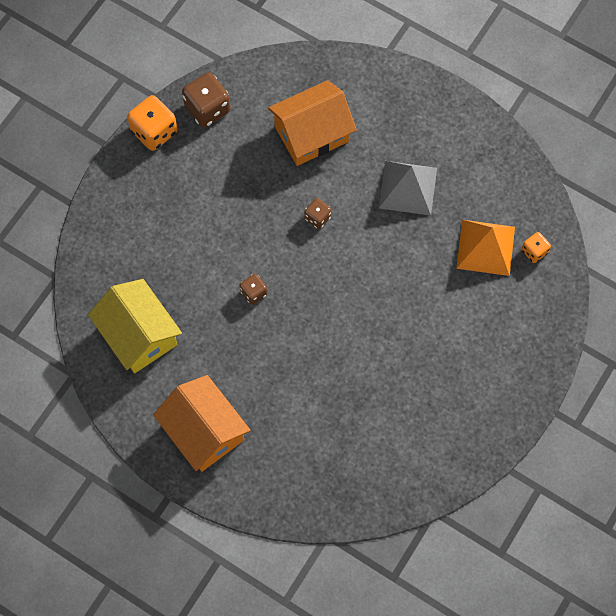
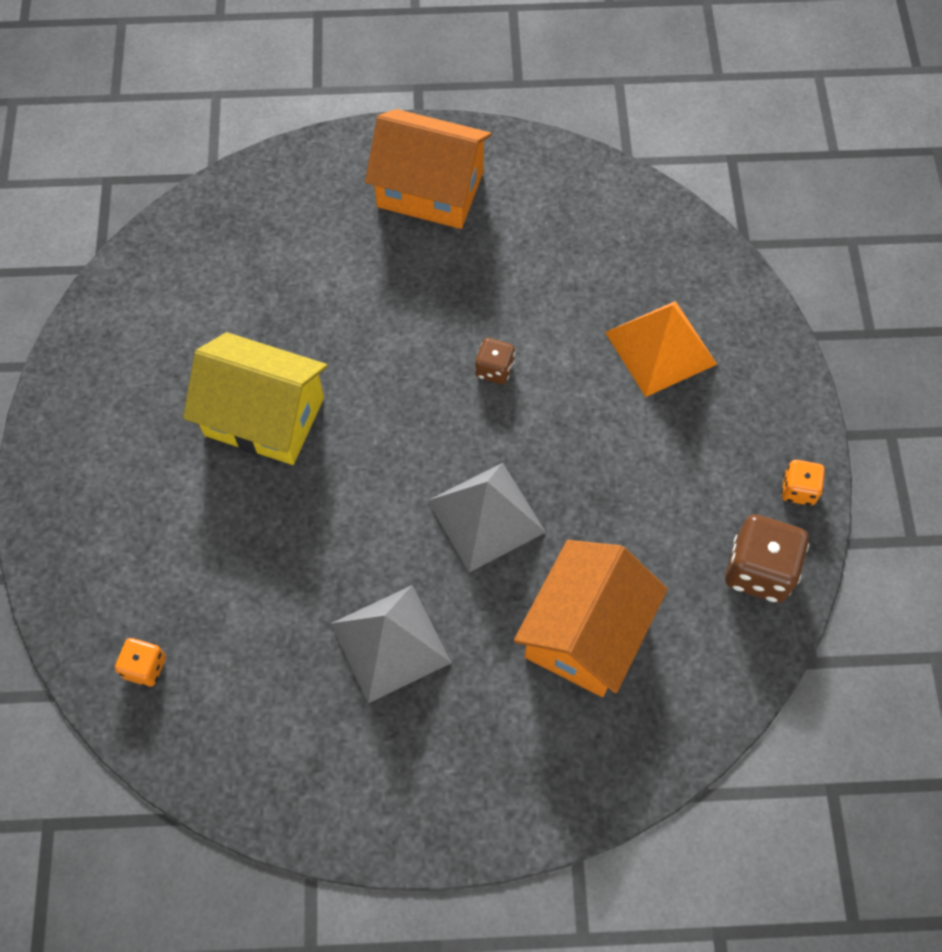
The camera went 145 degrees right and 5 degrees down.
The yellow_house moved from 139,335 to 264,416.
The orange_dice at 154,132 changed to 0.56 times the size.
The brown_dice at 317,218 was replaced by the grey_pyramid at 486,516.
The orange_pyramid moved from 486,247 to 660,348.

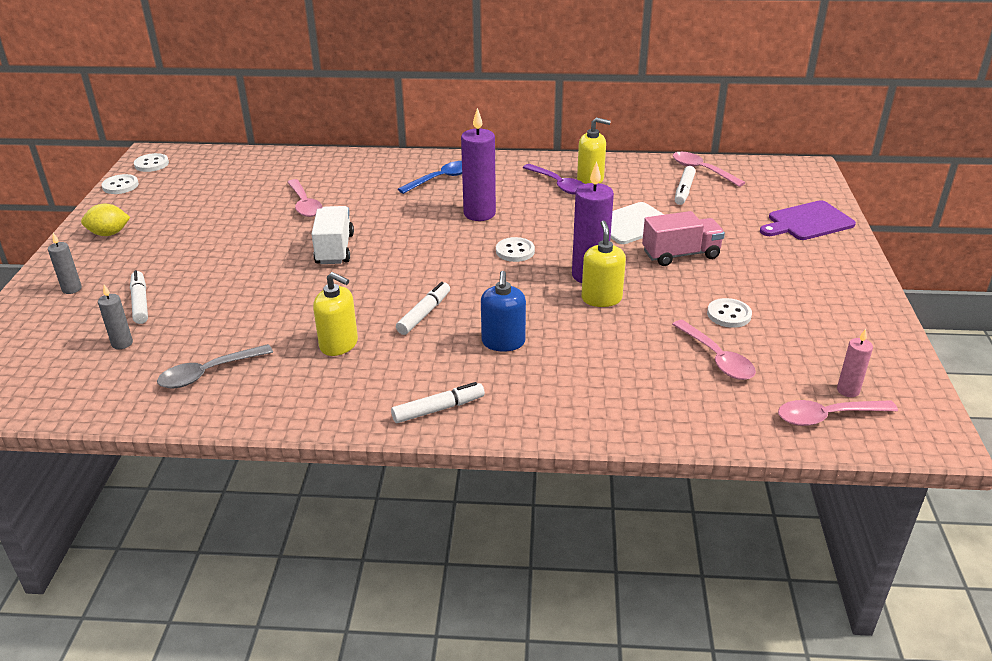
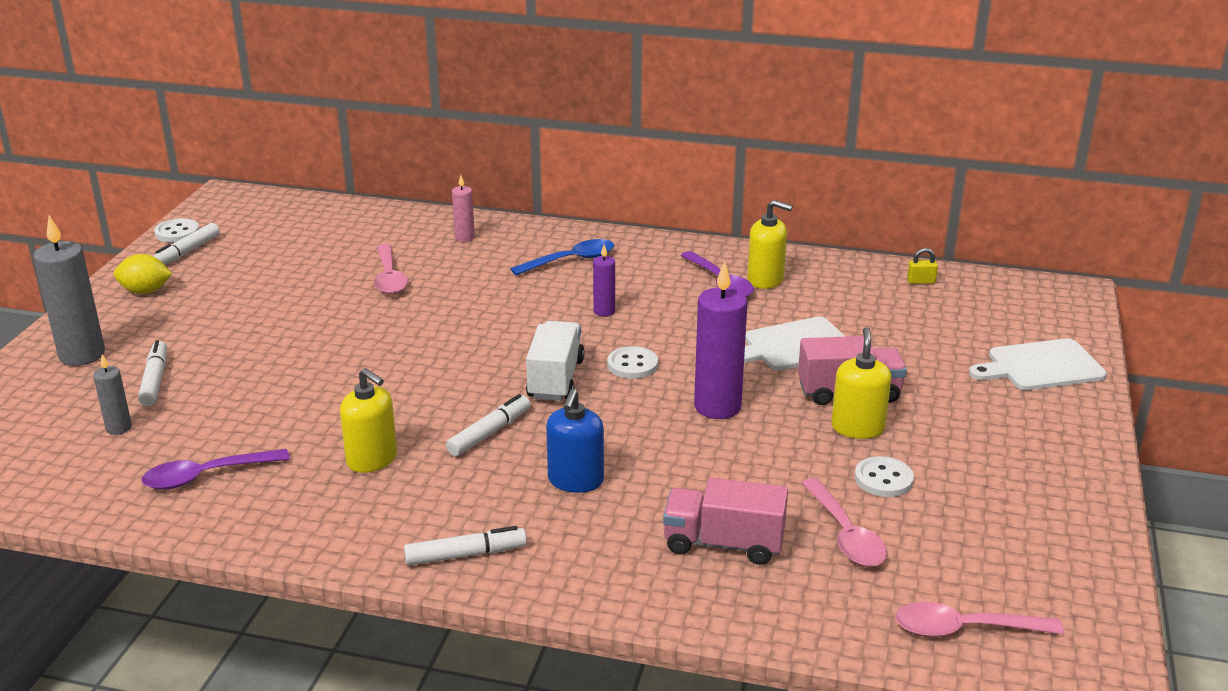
The camera went 10 degrees right and 5 degrees down.
The grey_candle at 72,289 changed to 1.93 times the size.
The white_button at 151,164 disappeared.
The grey_spoon at 208,373 became the purple_spoon at 206,476.
The white_truck moved from 335,249 to 555,379.
The purple_candle at 479,214 changed to 0.52 times the size.
The yellow_soap_dispenser moved from 601,298 to 857,428.
The pink_spoon at 702,170 was replaced by the yellow_padlock at 921,281.
The white_marker moved from 684,190 to 187,252.
The purple_cutting_board at 807,222 became the white_cutting_board at 1041,366.
The pink_candle moved from 848,390 to 464,237.
The pink_truck at 723,544 appeared.

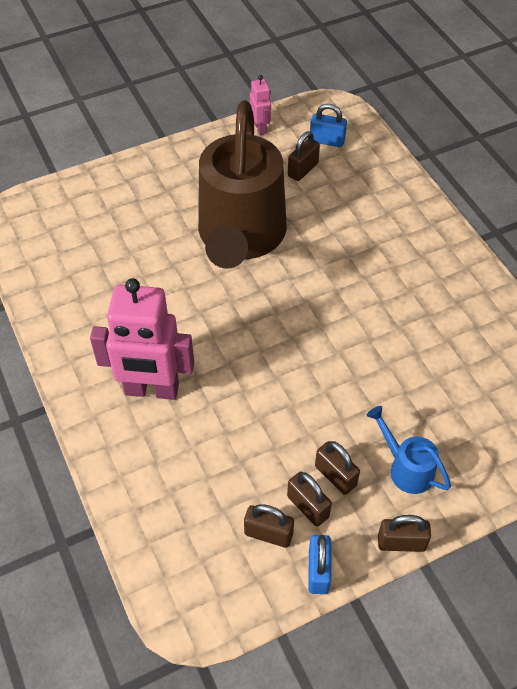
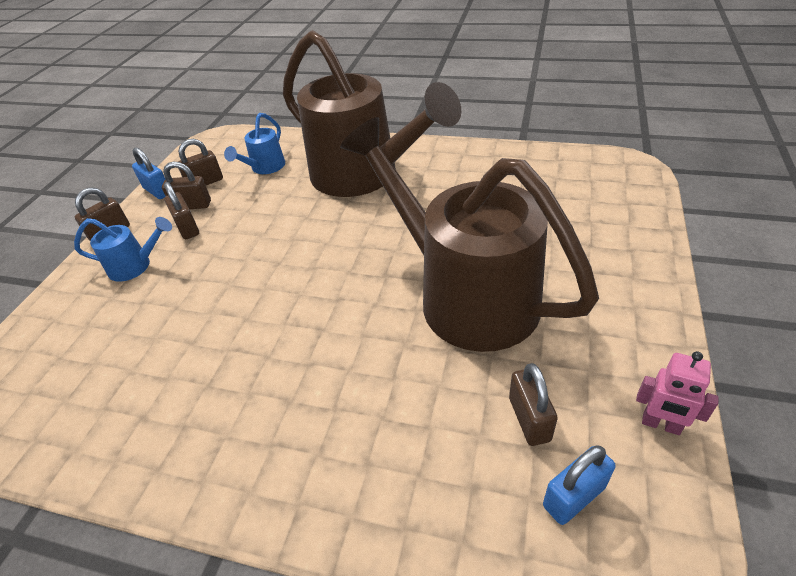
The camera went 135 degrees right and 10 degrees down.
The pink_robot at 151,390 was replaced by the brown_watering_can at 364,176.
The brown_padlock at 335,476 turned 60 degrees clockwise.
The blue_watering_can at 265,168 appeared.

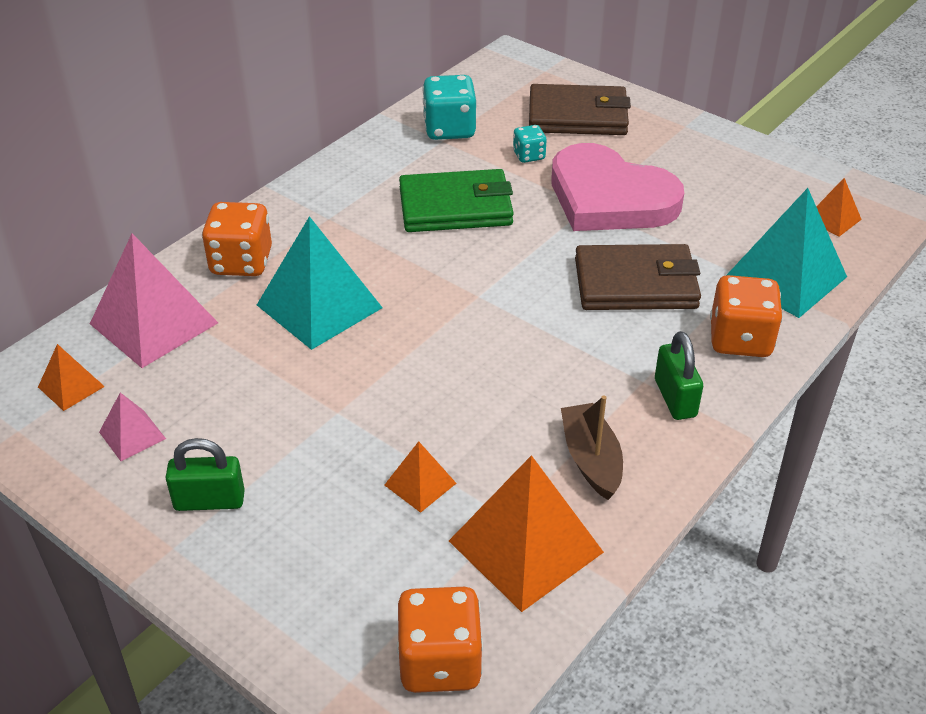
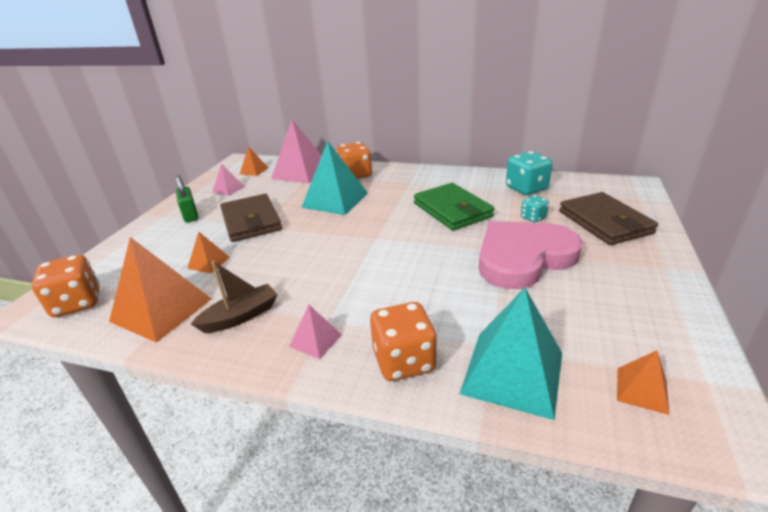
The camera went 70 degrees right and 10 degrees down.
The pink_heart at 609,198 turned 45 degrees clockwise.
The brown_wallet moved from 636,284 to 251,221.
The green_padlock at 675,398 was replaced by the pink_pyramid at 315,340.

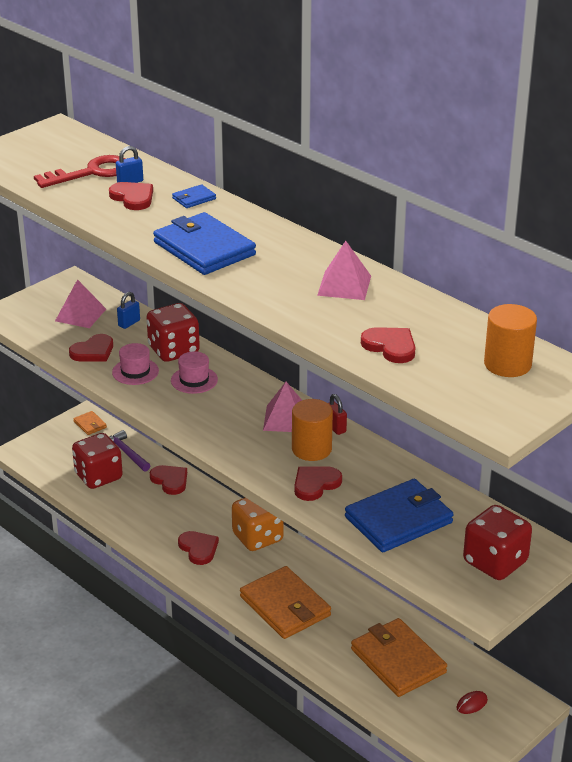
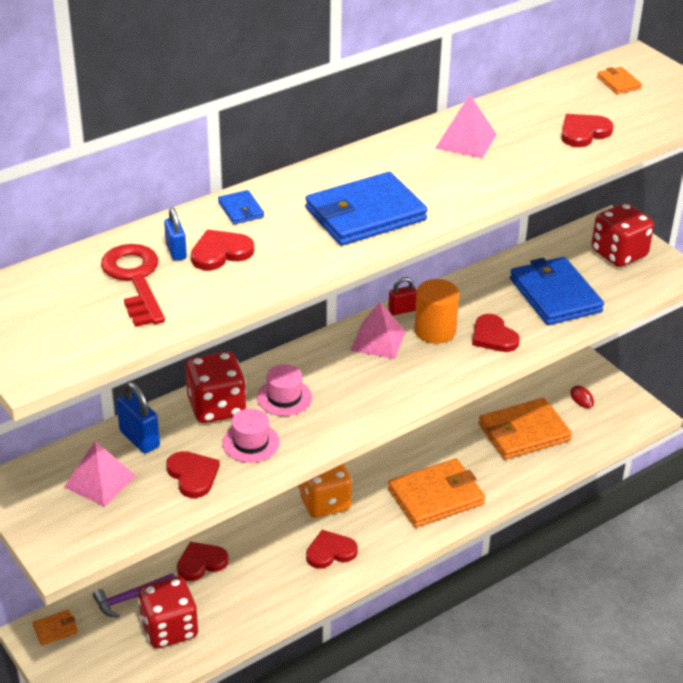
The camera went 80 degrees left and 5 degrees up.
The blue_padlock at 129,323 changed to 1.56 times the size.
The orange_cylinder at 507,364 was replaced by the orange_wallet at 618,83.

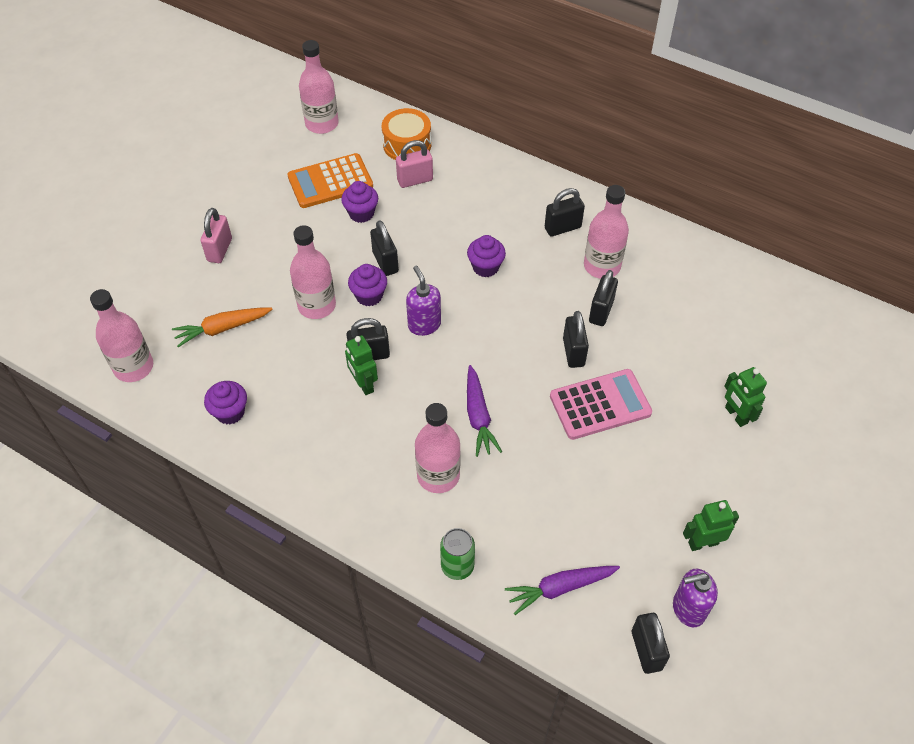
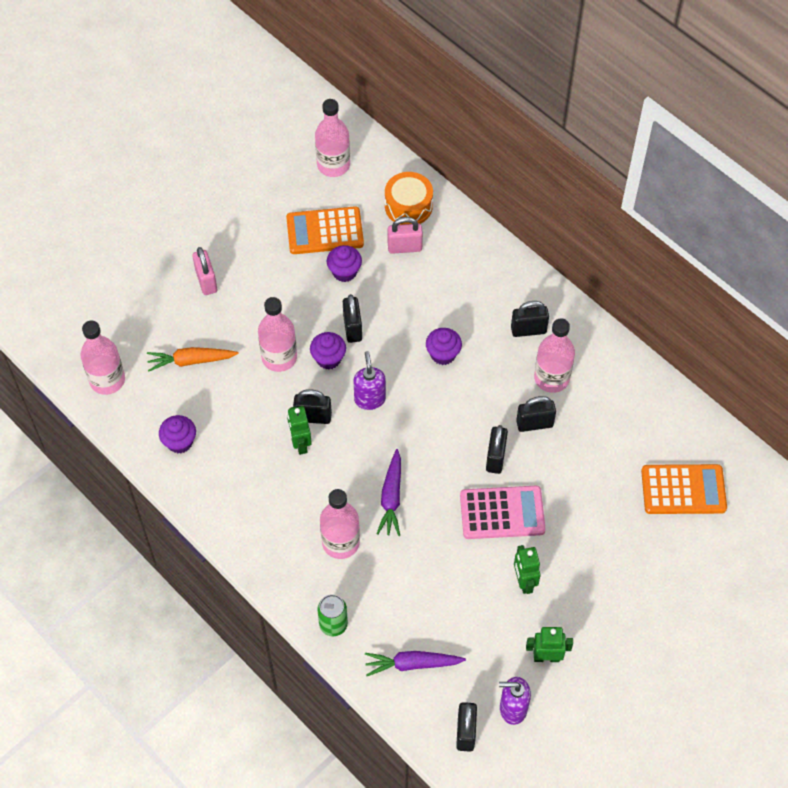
The camera went 15 degrees right and 5 degrees up.
The pink_padlock at 219,250 turned 45 degrees counterclockwise.
The black_padlock at 601,311 turned 45 degrees clockwise.
The green_robot moved from 736,415 to 524,582.
The orange_calculator at 683,490 appeared.

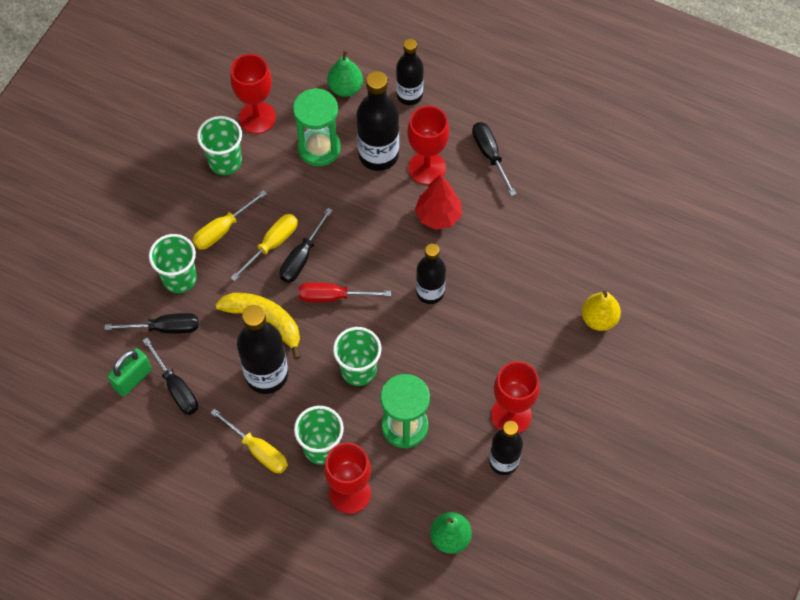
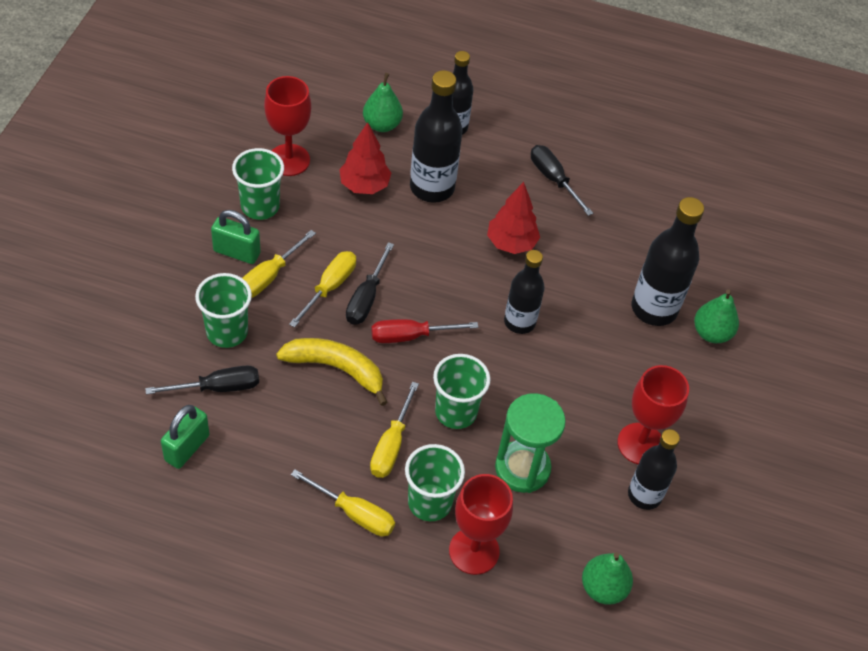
The camera went 15 degrees left and 10 degrees down.
The black_screwdriver at 176,388 disappeared.
The black_bottle moved from 266,375 to 654,309.
The green_hourglass at 319,148 was replaced by the red_tree at 364,185.
The red_goblet at 427,168 disappeared.
The yellow_pear at 598,319 became the green_pear at 711,333.
The green_padlock at 237,252 appeared.
The yellow_screwdriver at 391,445 appeared.

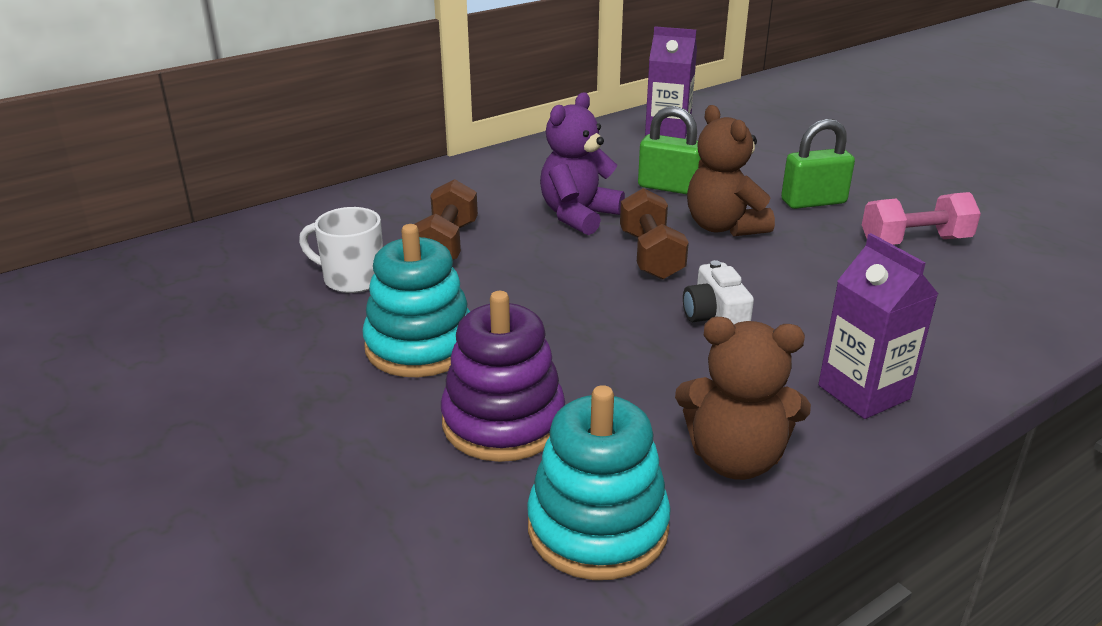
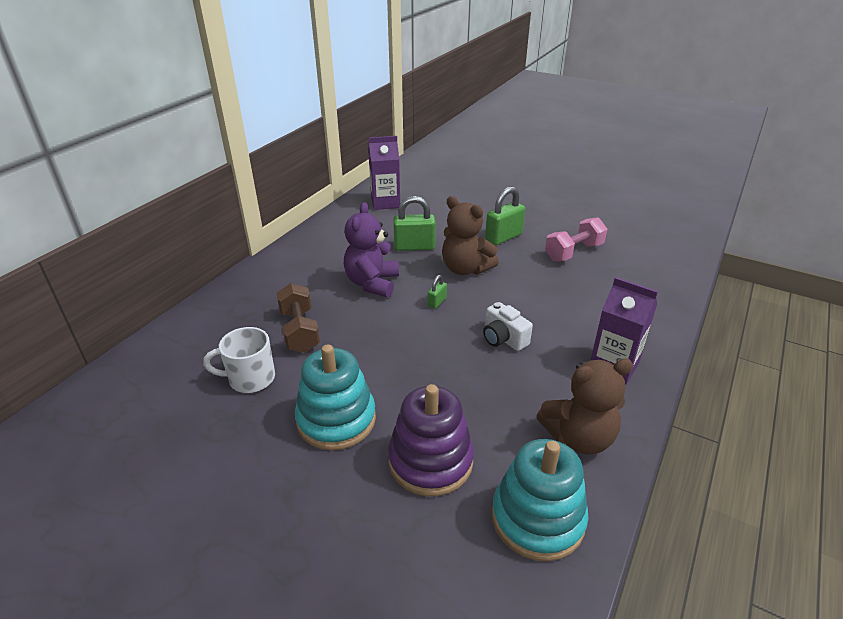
The camera went 25 degrees left and 5 degrees up.
The brown_dumbbell at 651,255 was replaced by the green_padlock at 437,302.

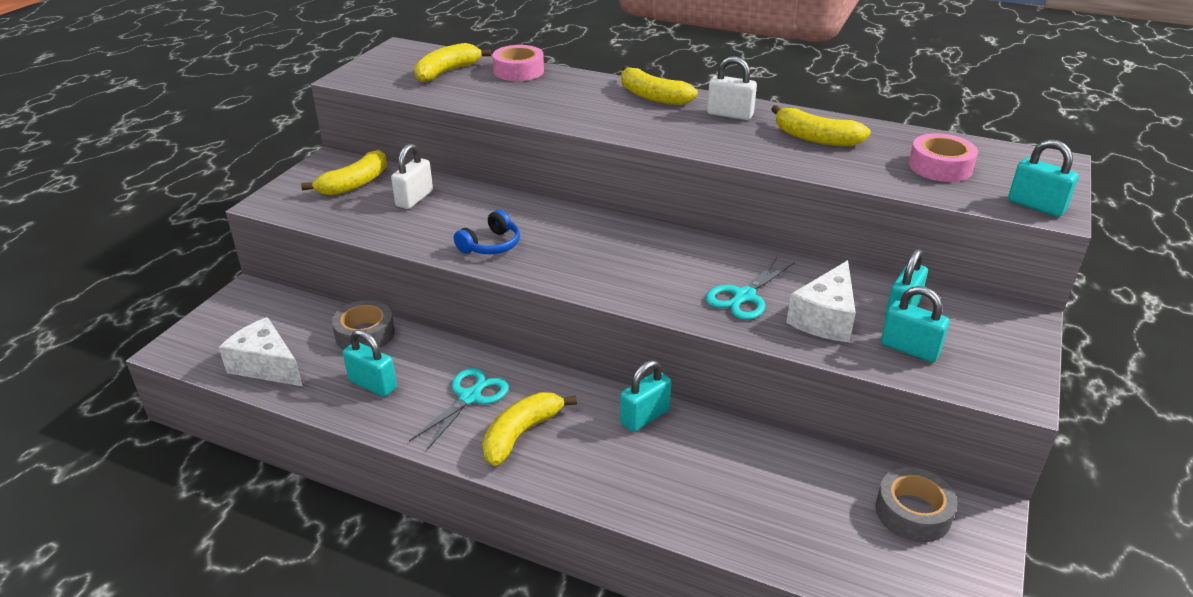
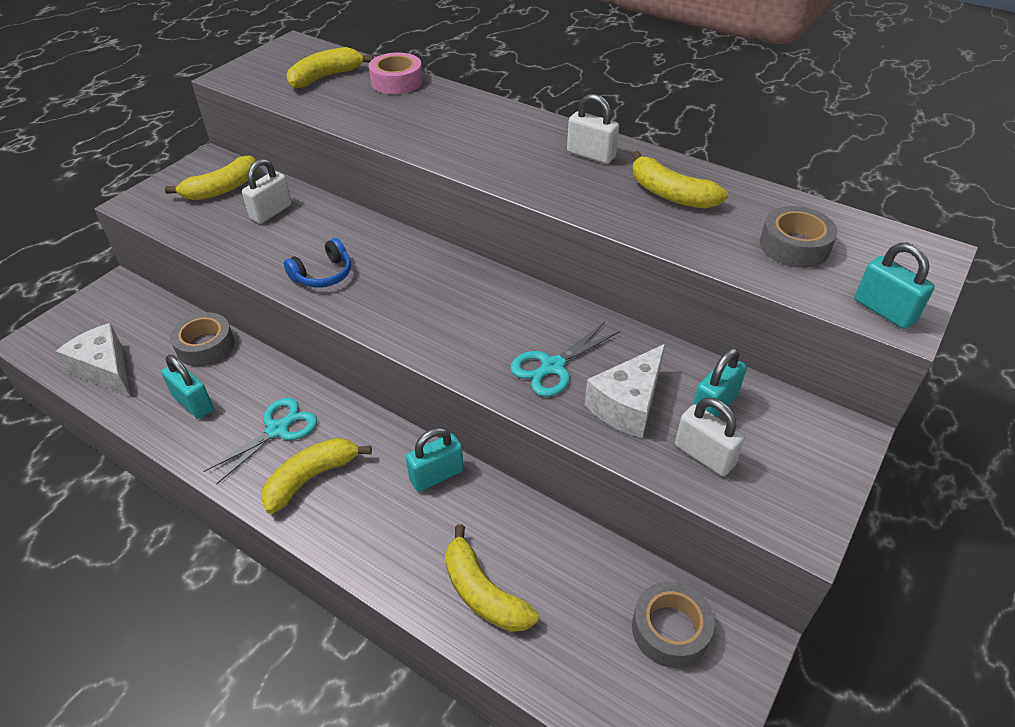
The camera went 10 degrees right and 10 degrees up.
The yellow_banana moved from 652,96 to 483,593.
The turquoise_padlock at 909,349 became the white_padlock at 704,455.
The pink_tape at 940,167 became the grey_tape at 794,246.

